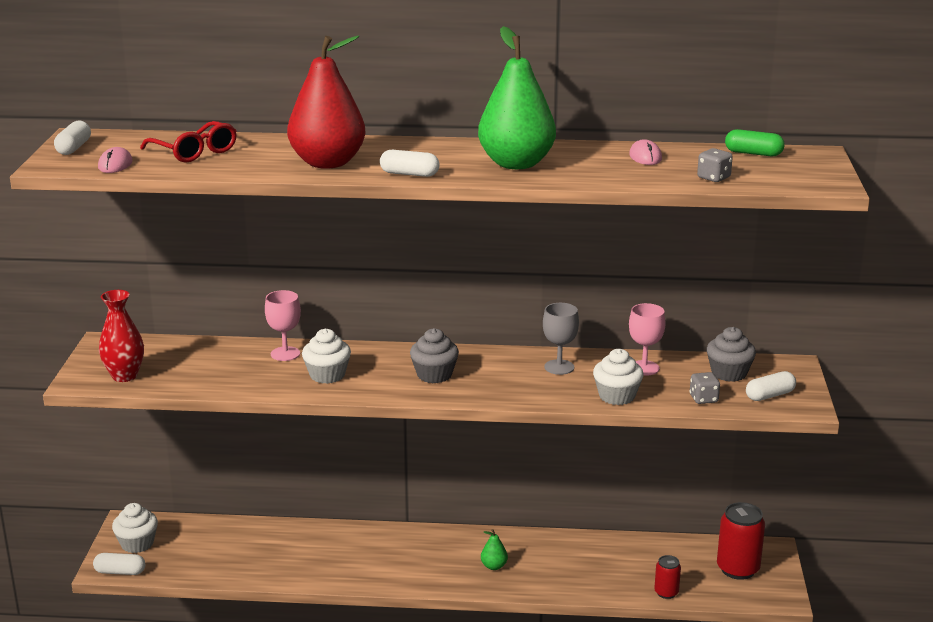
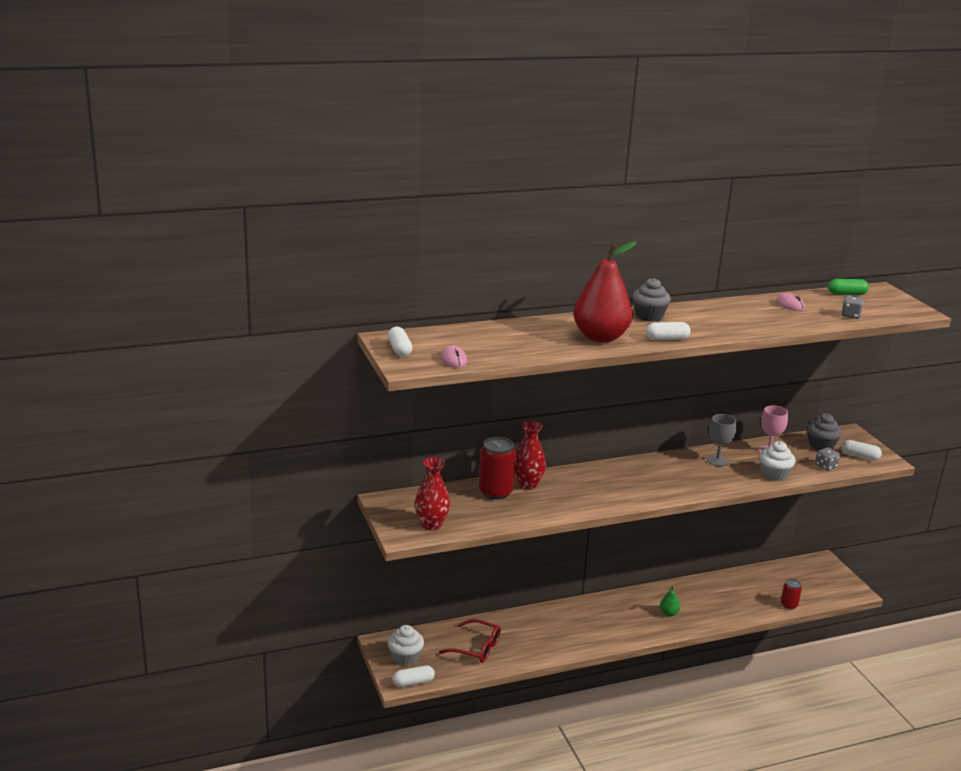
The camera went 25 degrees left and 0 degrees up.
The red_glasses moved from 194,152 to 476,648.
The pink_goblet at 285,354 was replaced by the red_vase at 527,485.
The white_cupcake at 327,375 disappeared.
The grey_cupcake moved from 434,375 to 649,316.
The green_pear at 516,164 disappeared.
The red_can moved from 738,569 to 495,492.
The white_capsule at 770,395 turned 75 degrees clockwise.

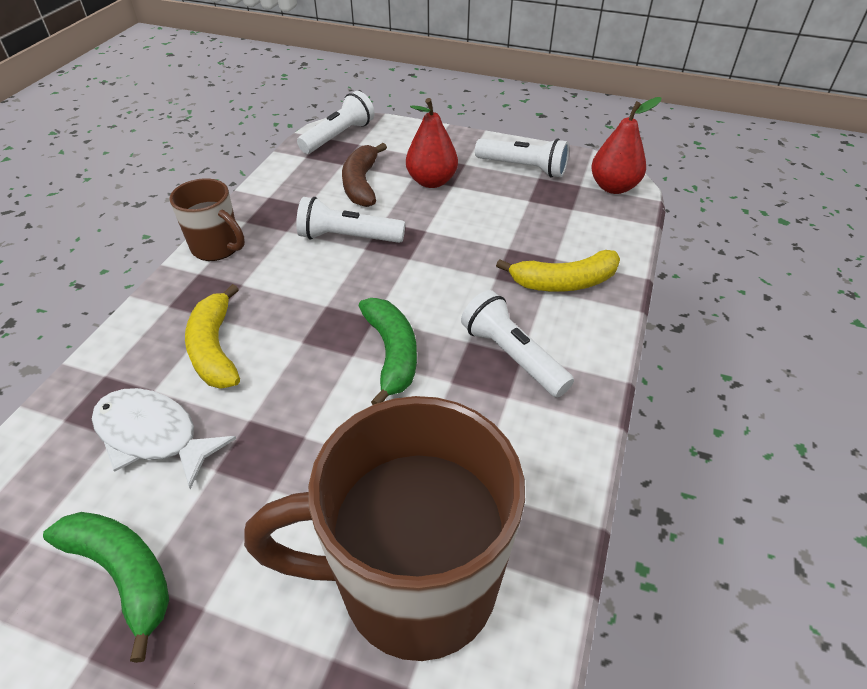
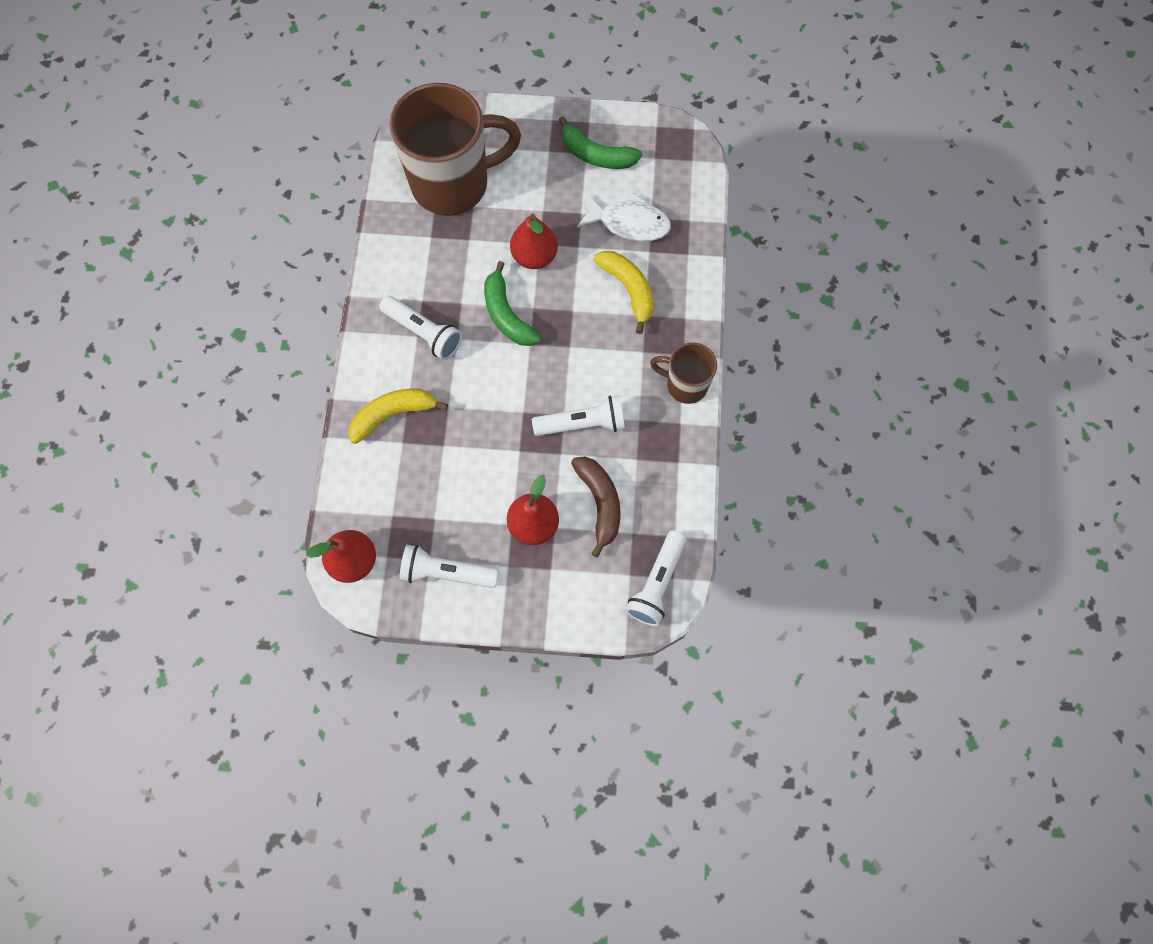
The camera went 165 degrees right and 25 degrees up.
The red_pear at 534,256 appeared.

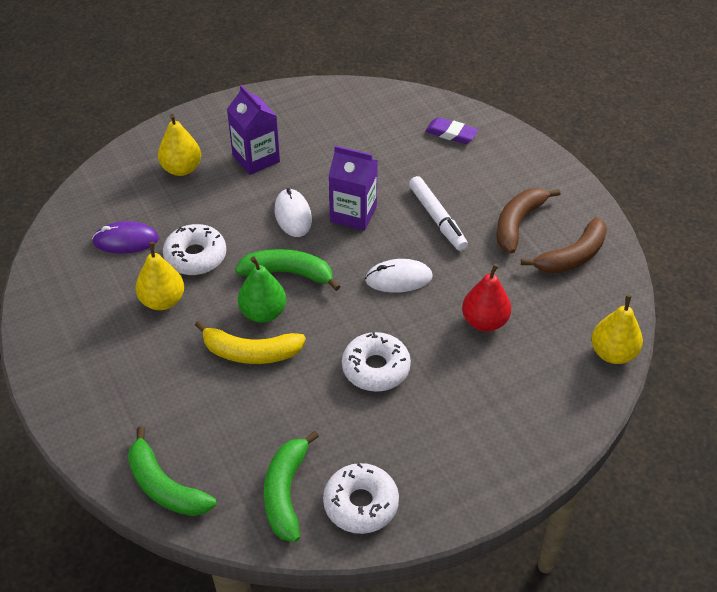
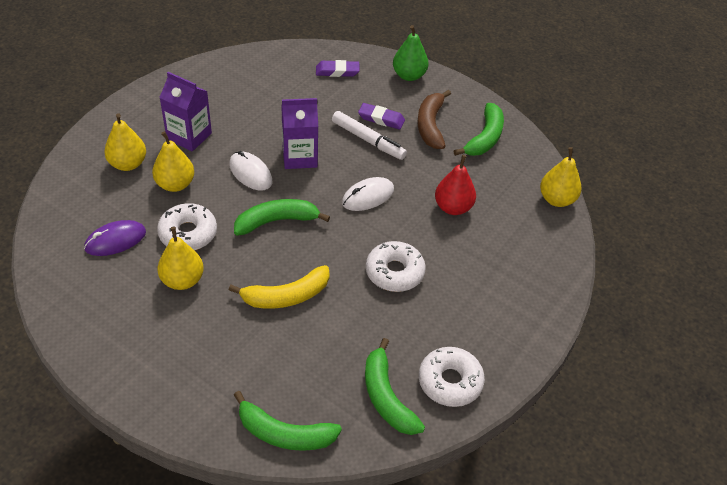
The camera went 30 degrees left and 0 degrees up.
The green_pear moved from 263,313 to 409,75.
The brown_banana at 572,256 became the green_banana at 484,138.
The yellow_pear at 175,184 appeared.
The purple_eraser at 381,119 appeared.

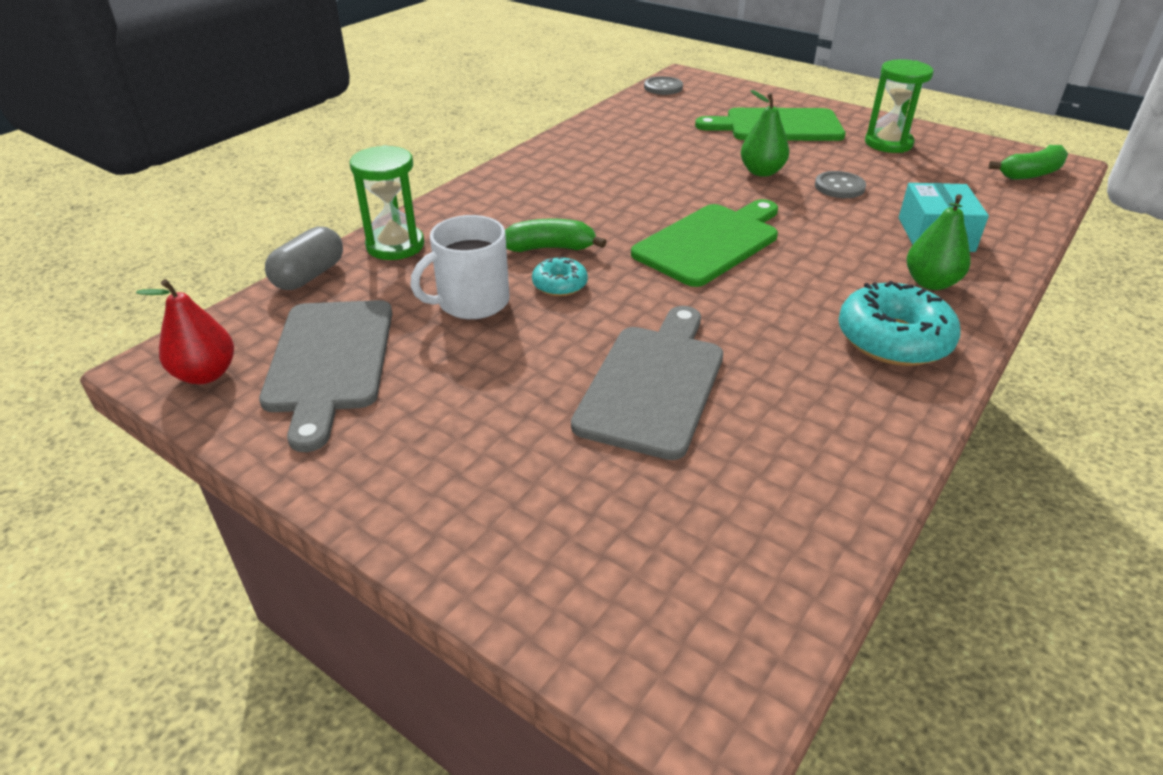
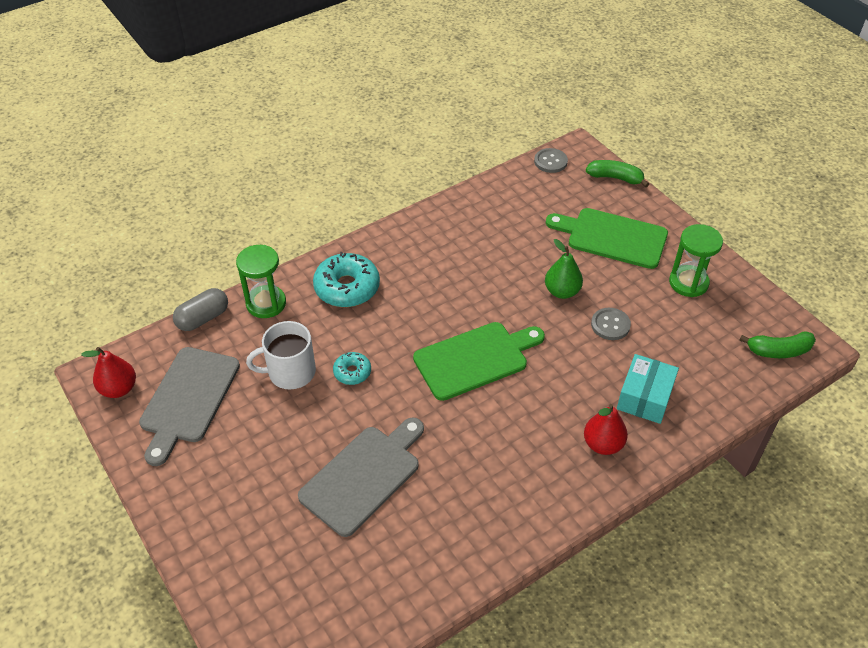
The camera went 20 degrees right and 10 degrees up.
The green_banana moved from 550,248 to 615,178.
The turquoise_donut moved from 893,339 to 347,288.
The green_pear at 930,283 became the red_pear at 603,444.

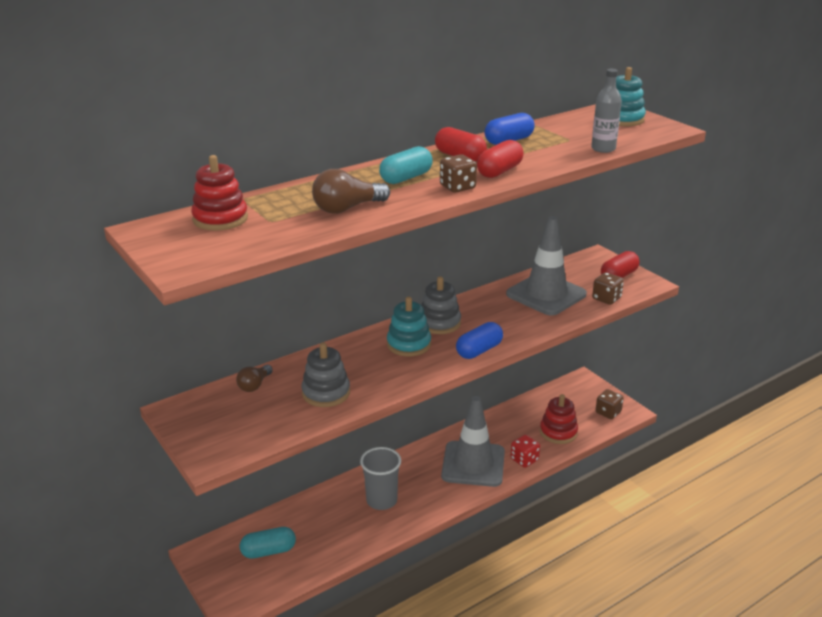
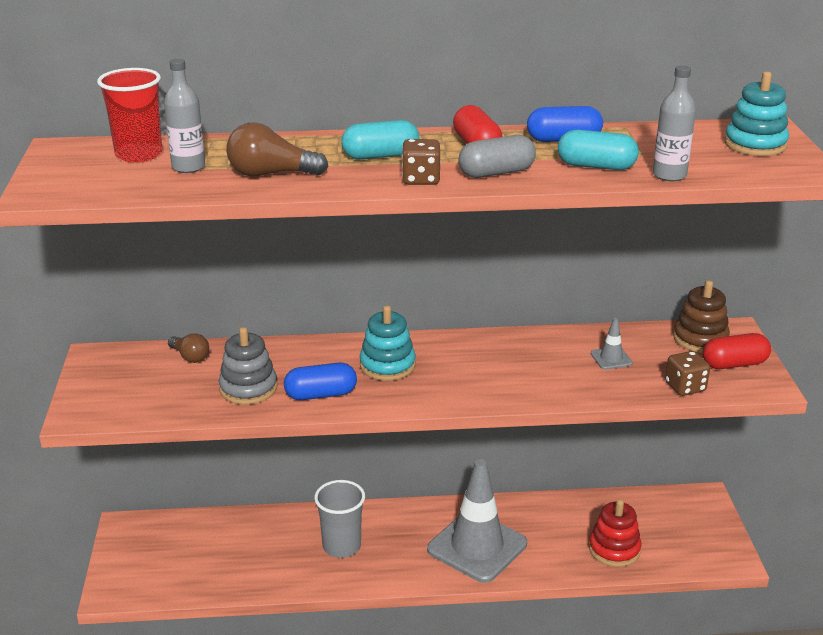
The camera went 30 degrees right and 0 degrees up.
The red_stacking_toy at 220,219 was replaced by the red_cup at 139,154.
The brown_light_bulb at 254,385 turned 105 degrees counterclockwise.
The turquoise_capsule moved from 268,551 to 596,166.
The grey_stacking_toy at 439,323 disappeared.
The blue_capsule moved from 479,350 to 321,395.
The red_capsule at 499,171 became the grey_capsule at 496,173.
The grey_traffic_cone at 546,294 changed to 0.40 times the size.
The red_dice at 524,460 disappeared.
The brown_dice at 608,412 disappeared.
The grey_bottle at 188,167 appeared.
The brown_stacking_toy at 700,339 appeared.

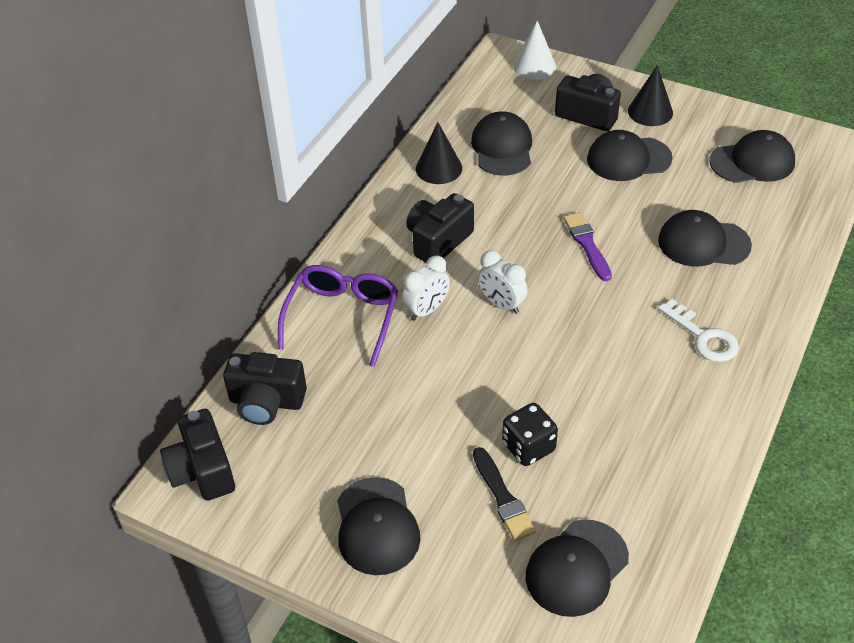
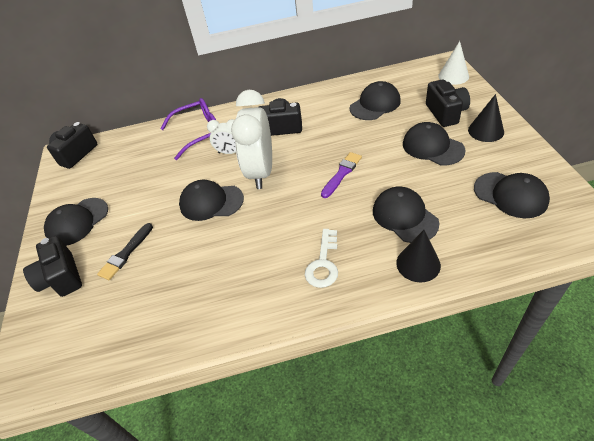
The camera went 55 degrees right and 0 degrees up.
The black_camera moved from 266,402 to 61,278.
The black_cone moved from 439,168 to 418,264.
The white_clock at 501,304 changed to 1.96 times the size.
The black_dice at 528,447 disappeared.
The black_cap moved from 576,568 to 211,202.

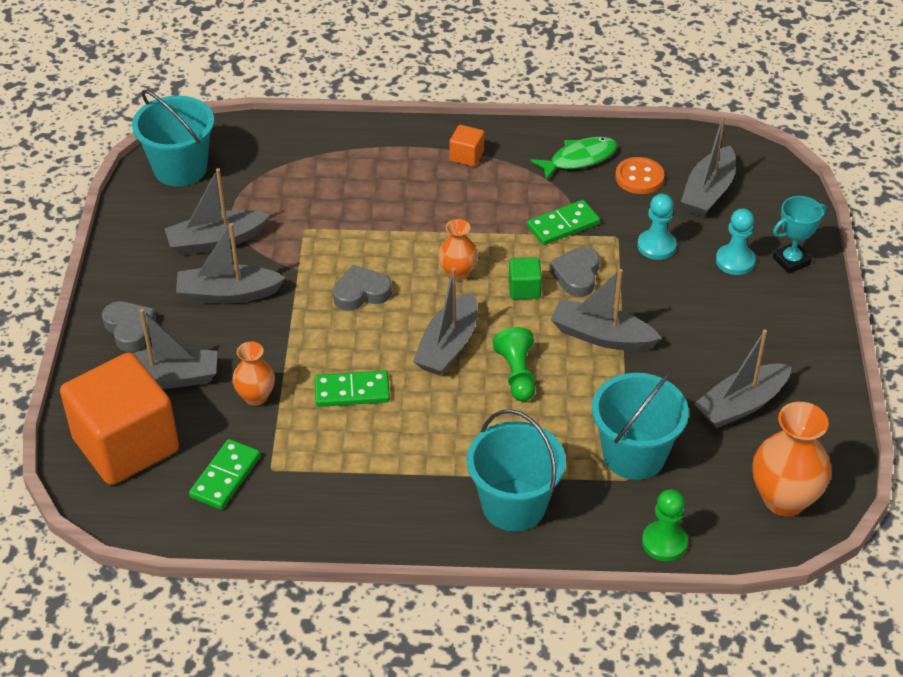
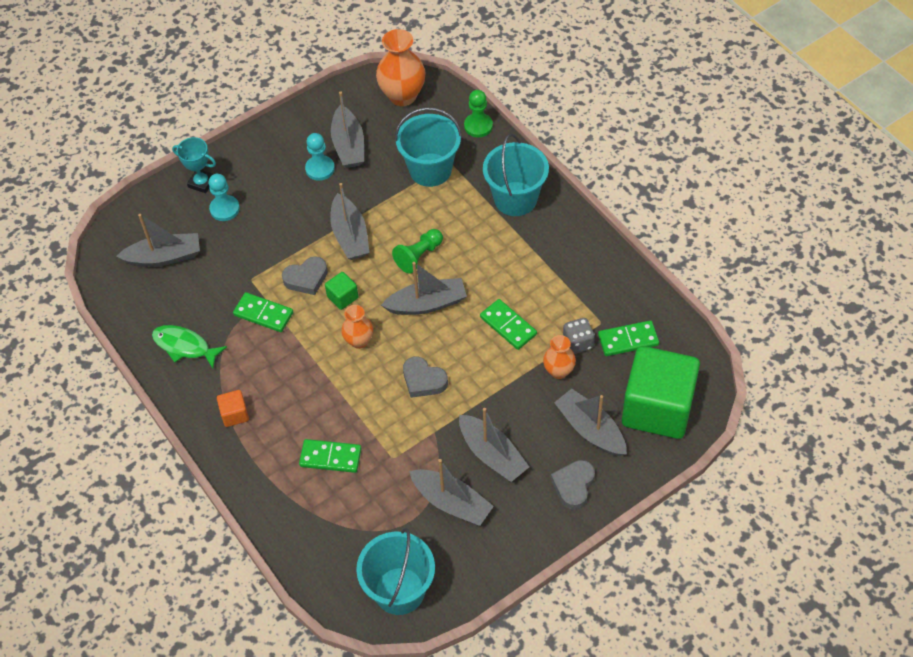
The camera went 125 degrees left and 10 degrees up.
The orange_cube at 126,445 became the green_cube at 657,408.
The orange_button at 639,177 disappeared.
The turquoise_pawn moved from 656,246 to 320,169.
The grey_boat at 741,404 turned 60 degrees clockwise.
The green_domino at 330,457 appeared.
The grey_dice at 578,343 appeared.

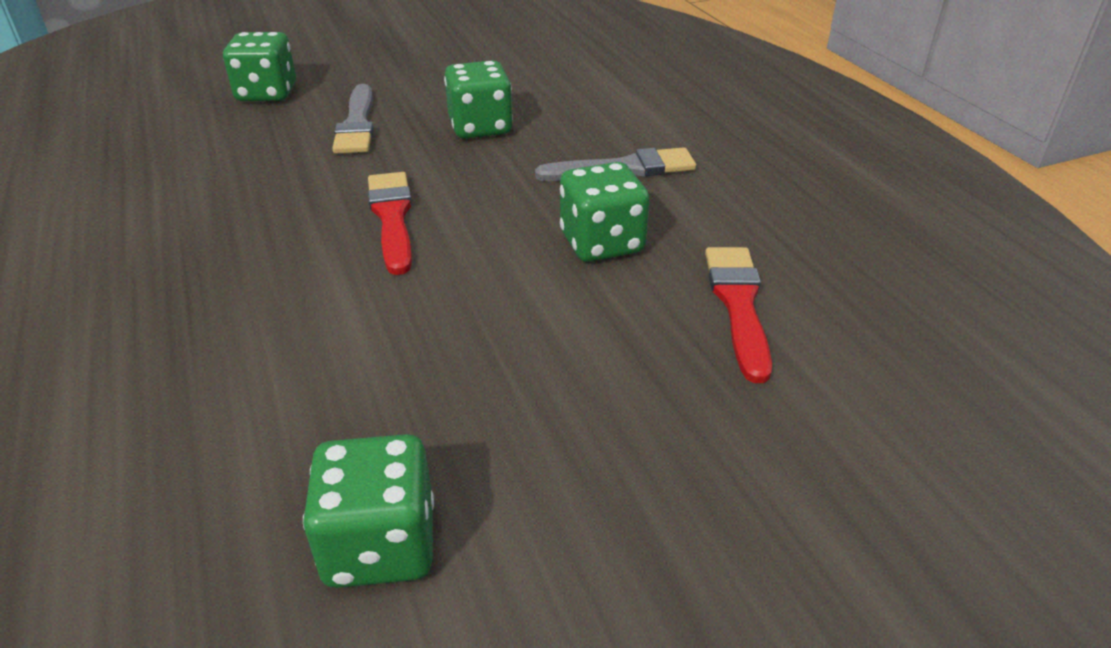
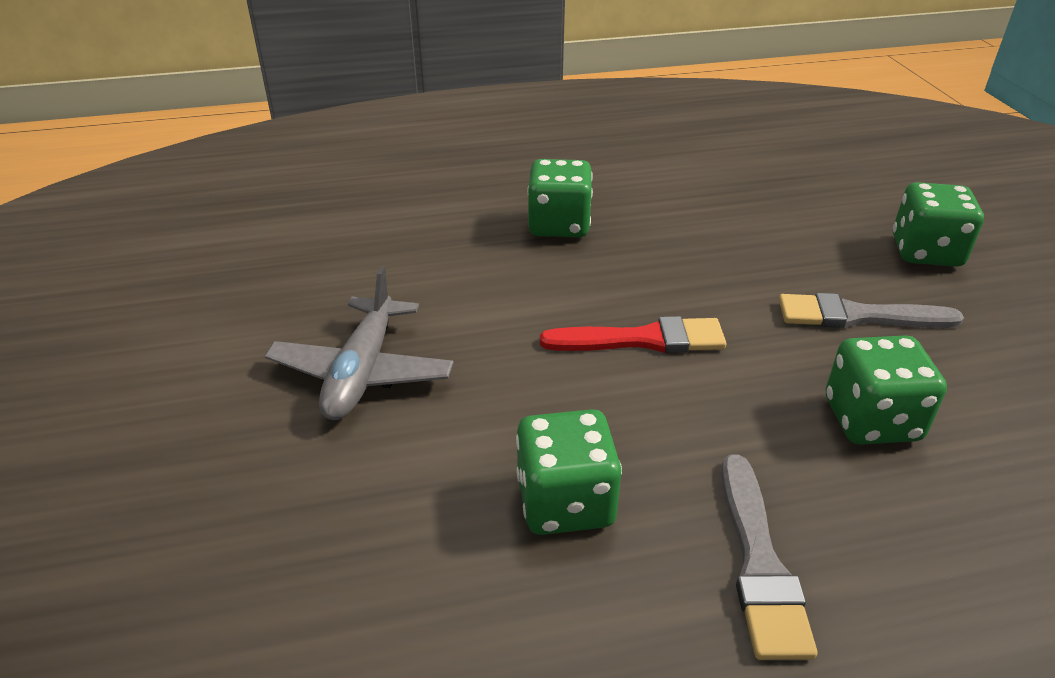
The camera went 100 degrees right and 0 degrees up.
The green_dice moved from 380,545 to 559,225.
The red_brush at 738,304 disappeared.
The grey_plane at 362,372 appeared.

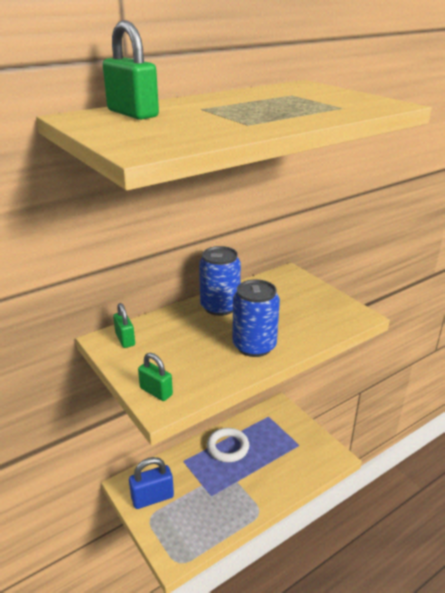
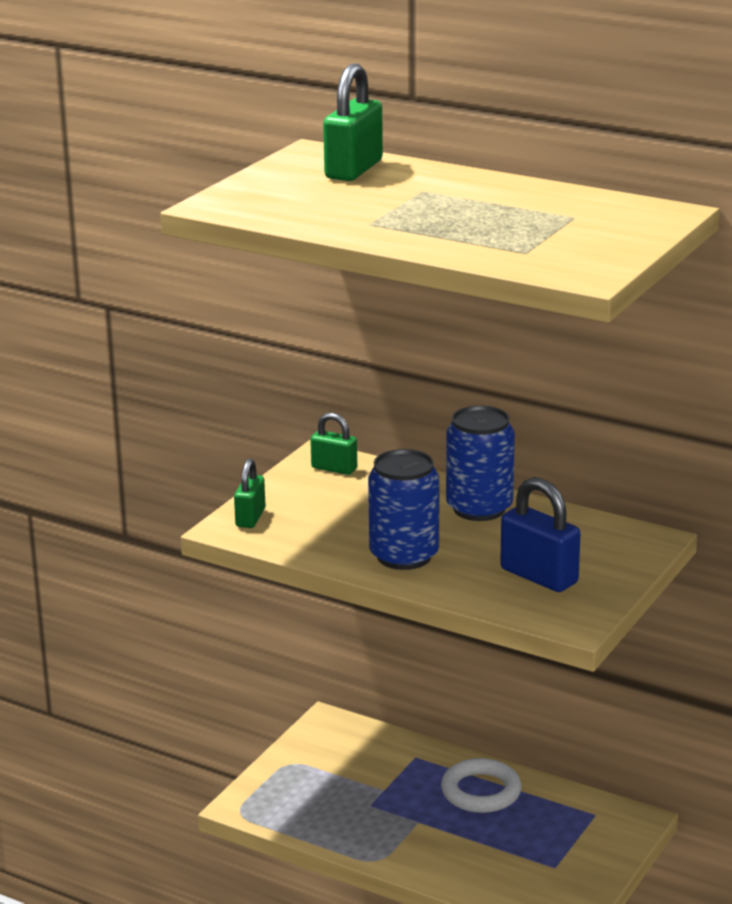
The camera went 65 degrees right and 5 degrees down.
The green_padlock at 125,339 turned 75 degrees clockwise.
The blue_padlock moved from 152,498 to 539,576.

